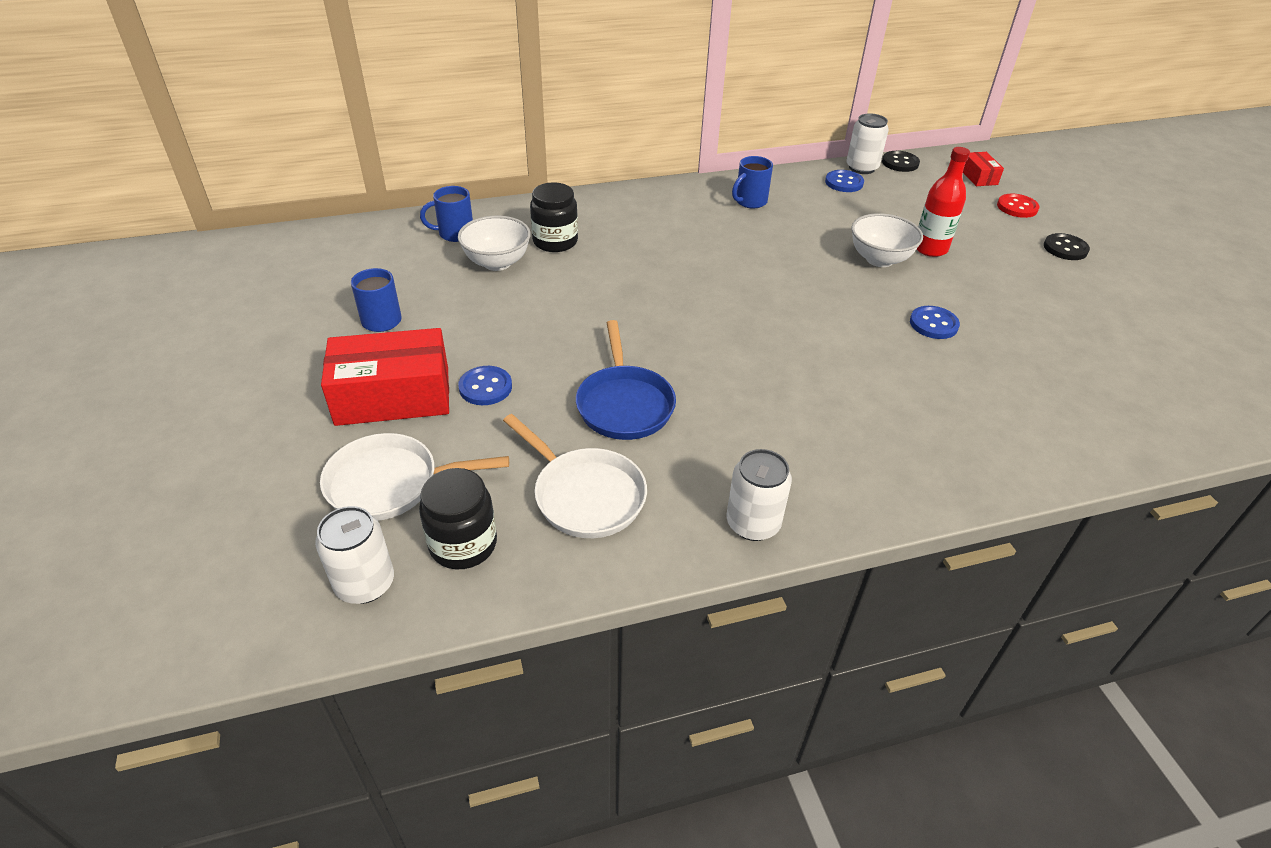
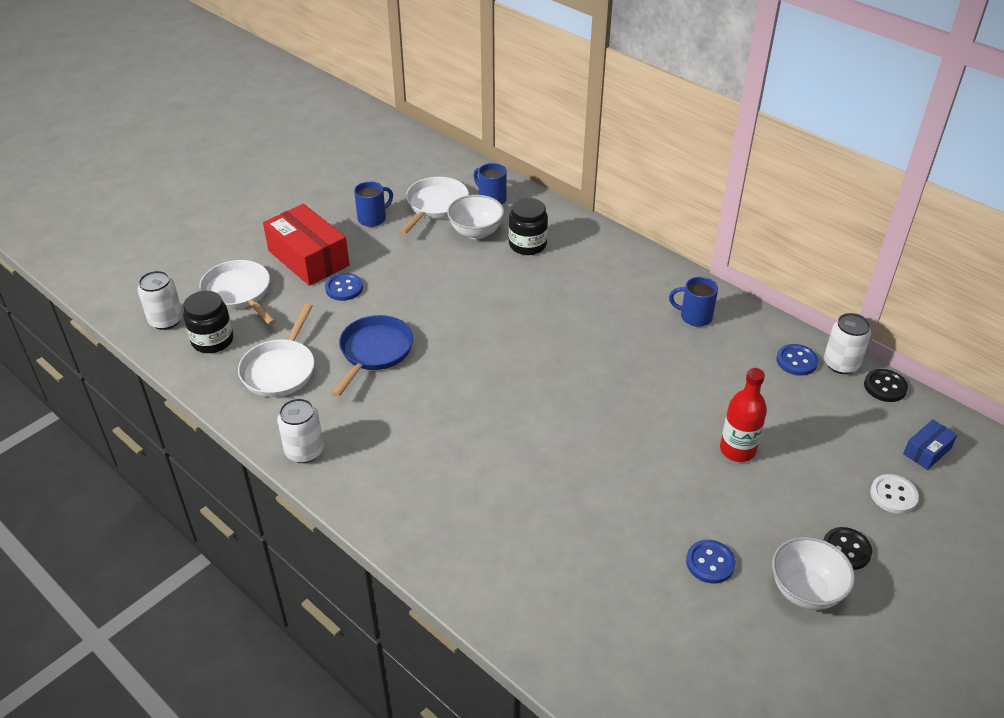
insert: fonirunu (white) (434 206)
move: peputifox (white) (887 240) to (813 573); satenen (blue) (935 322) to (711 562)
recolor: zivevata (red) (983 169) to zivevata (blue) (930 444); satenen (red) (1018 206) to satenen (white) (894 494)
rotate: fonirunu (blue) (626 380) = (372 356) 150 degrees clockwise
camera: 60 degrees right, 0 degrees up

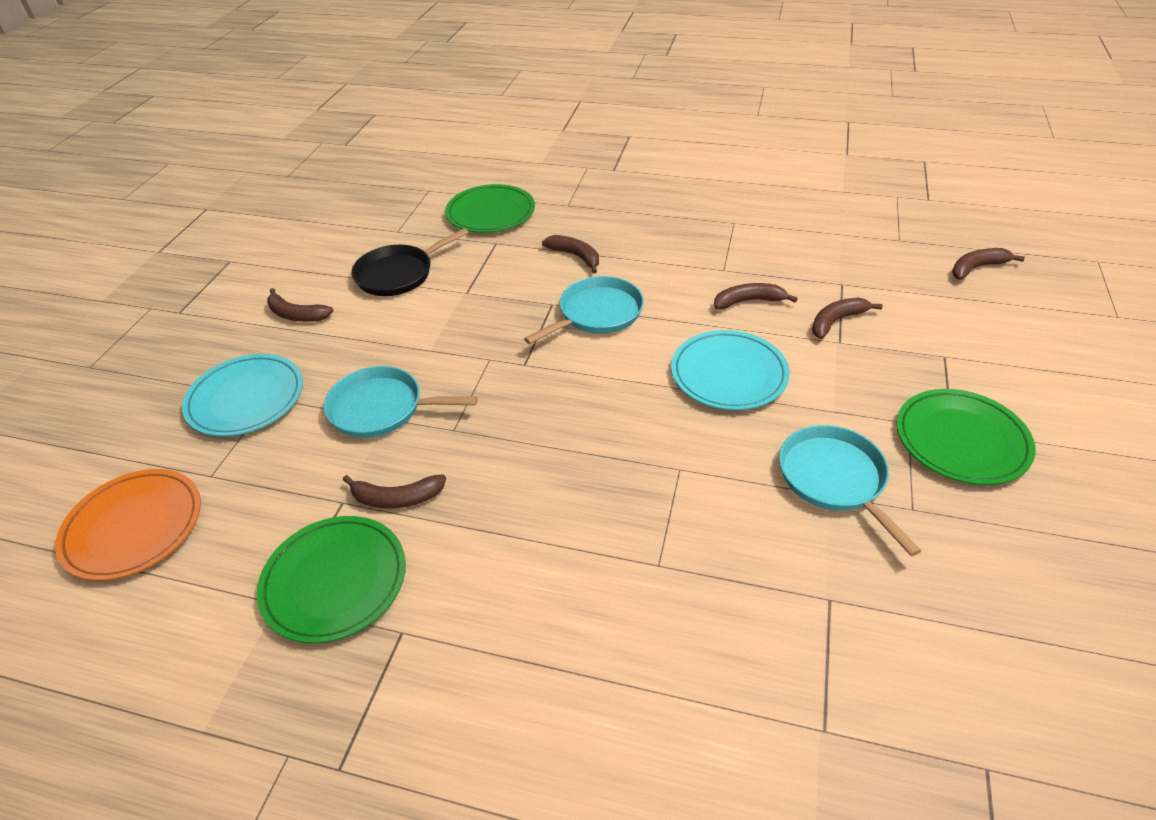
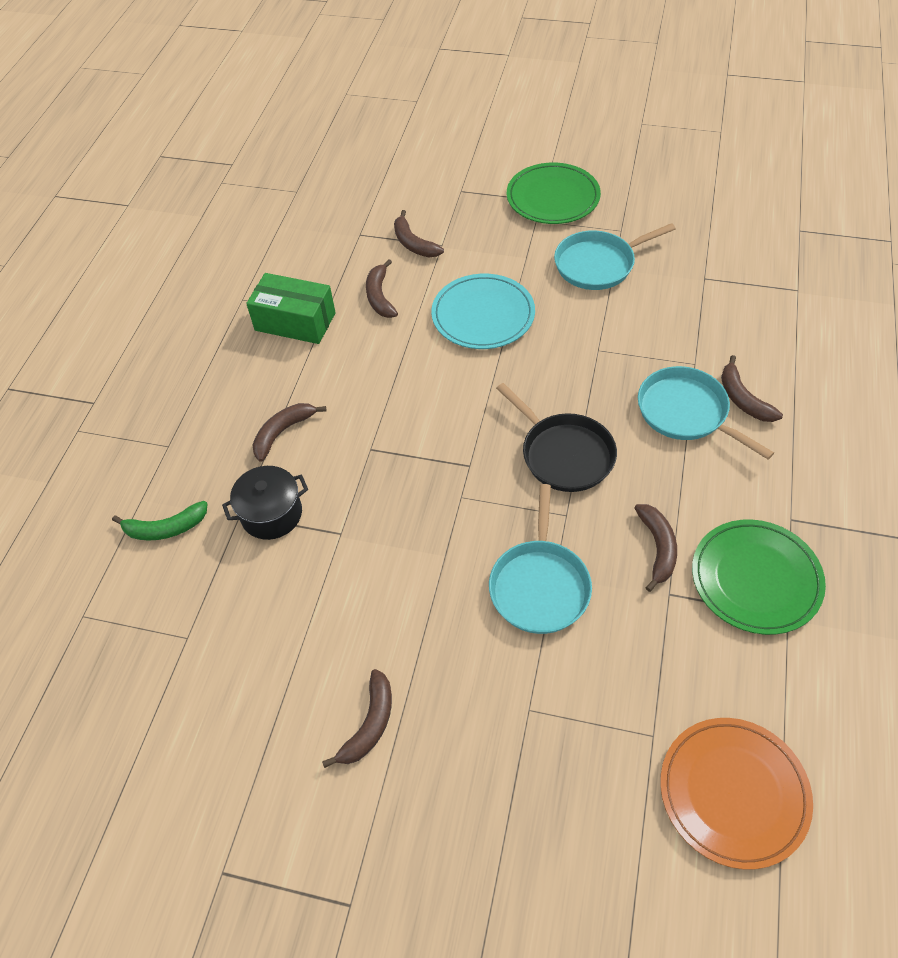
delete: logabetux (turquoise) (242 395)
insert: zivevata (green) (291 308); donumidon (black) (265 503)
move: fonirunu (black) (410 262) to (556 437); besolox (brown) (988 264) to (752 388); fonirunu (turquoise) (584 310) to (706 413)
replace: logabetux (green) (490 208) to besolox (green) (160 521)
camera: 90 degrees left, 10 degrees up

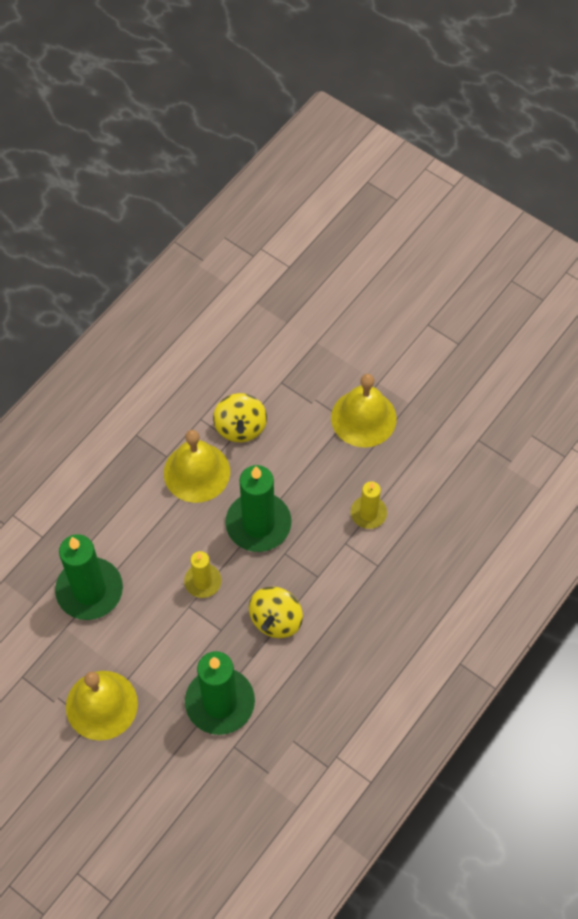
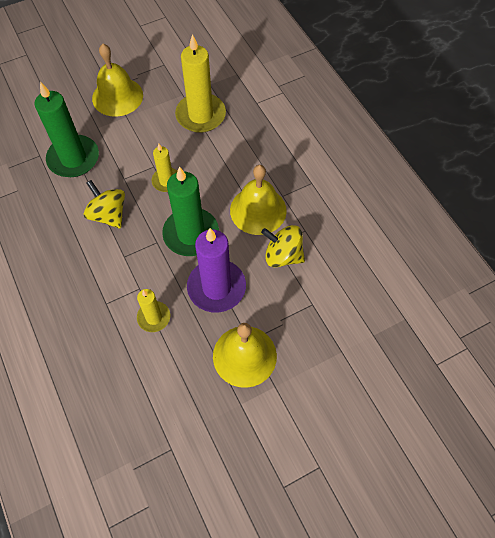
insert: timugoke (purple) (216 270)
recolor: timugoke (green) (89 577) to timugoke (yellow) (200 83)
camera: 115 degrees right, 0 degrees up

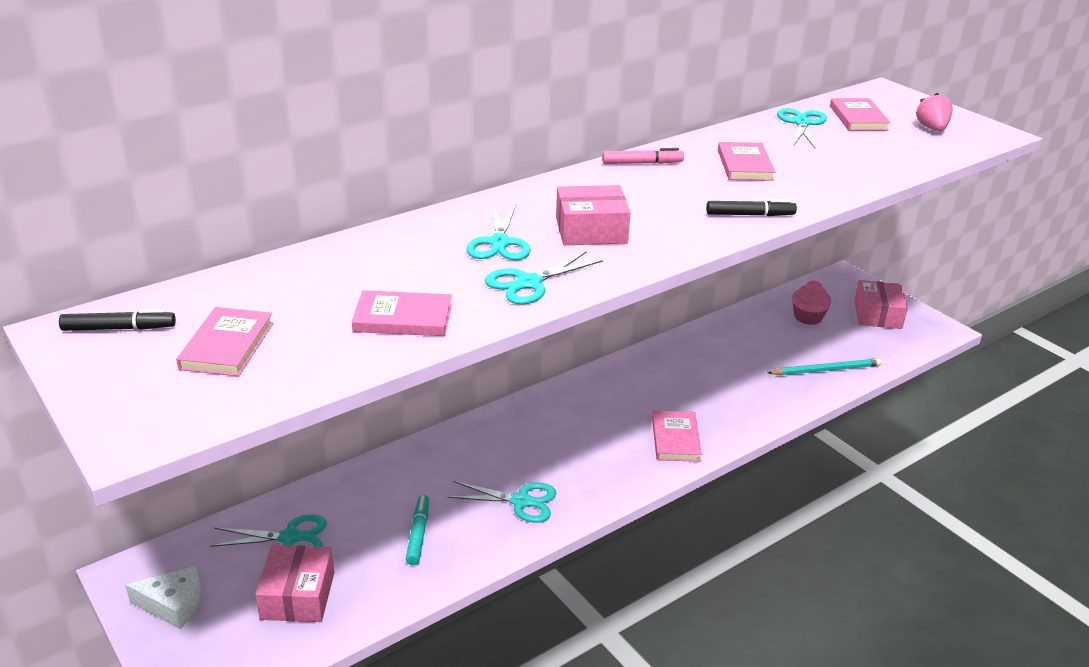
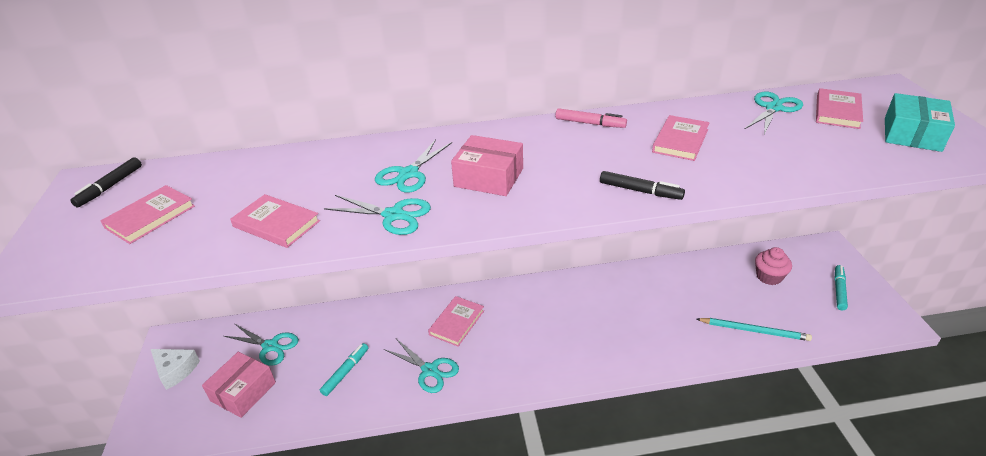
move: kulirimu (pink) (677 436) to (456 321)
replace: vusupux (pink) (934 112) to zivevata (turquoise) (920 122); zivevata (pink) (881 304) to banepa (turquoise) (841 288)
rotate: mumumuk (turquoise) (544 278) = (377 215) 150 degrees counterclockwise; banepa (black) (117 320) = (106 182) 90 degrees clockwise
camera: 30 degrees right, 5 degrees up

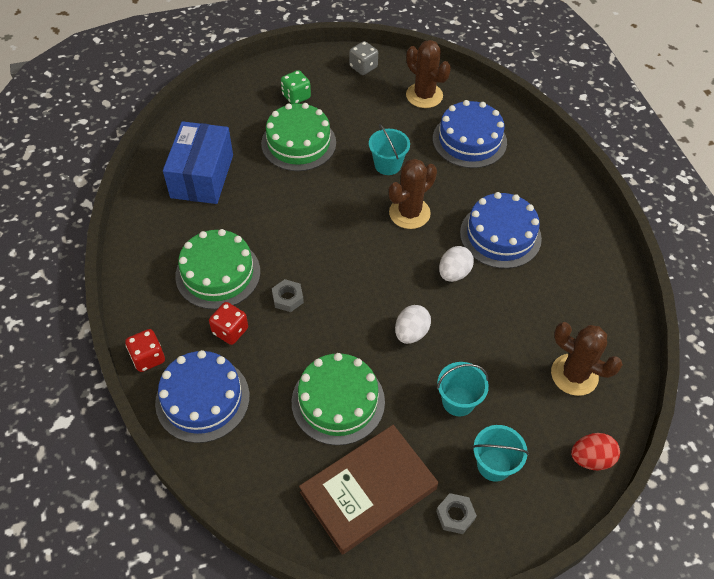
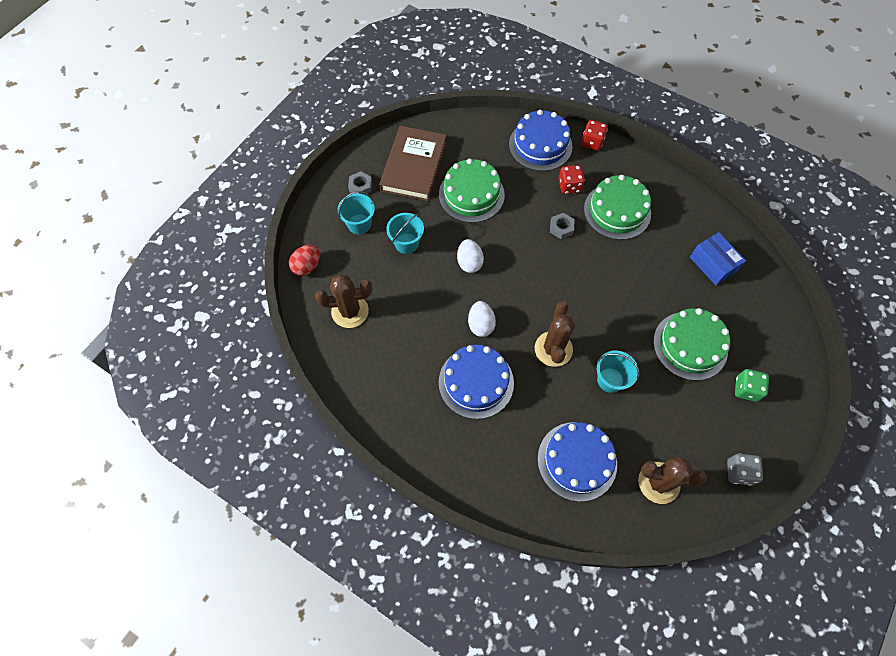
resize: zivevata (blue) (198 162) = (718 258) x0.65
camera: 140 degrees right, 10 degrees up

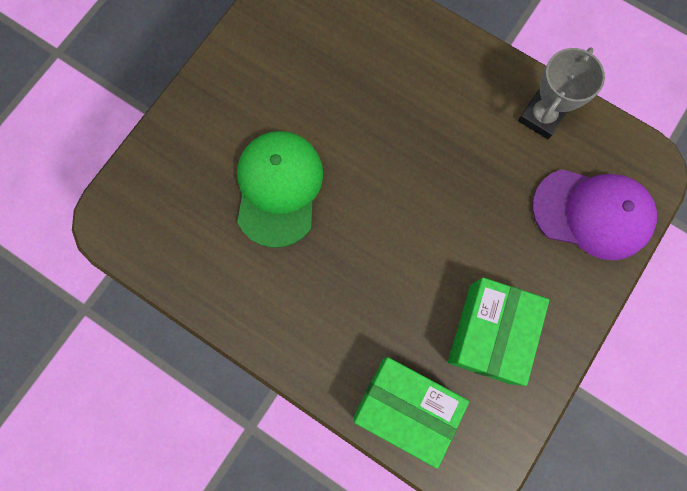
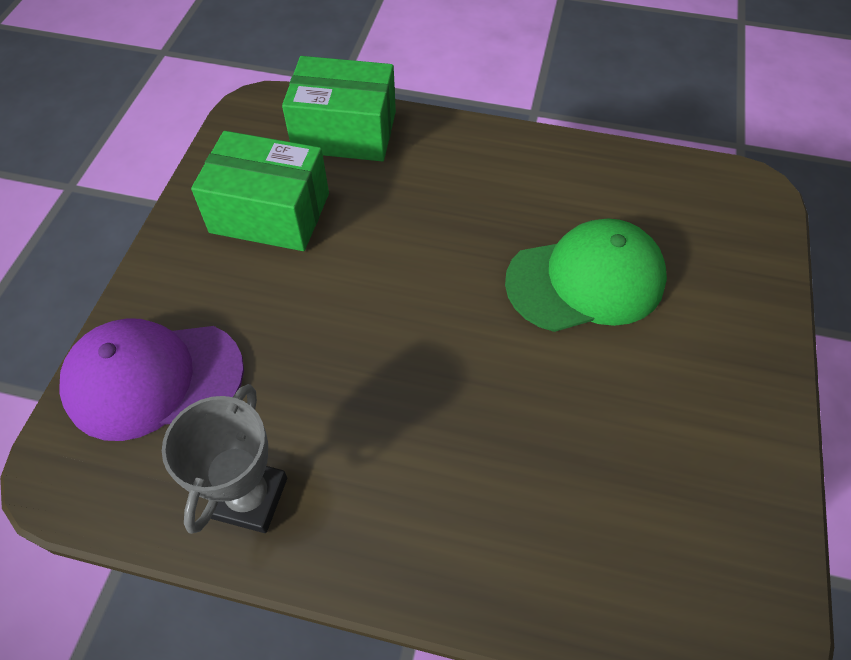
rotate: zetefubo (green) (280 189) = (586 275) 90 degrees counterclockwise; zivevata (green) (498 331) = (260 191) 75 degrees counterclockwise
camera: 160 degrees right, 20 degrees down

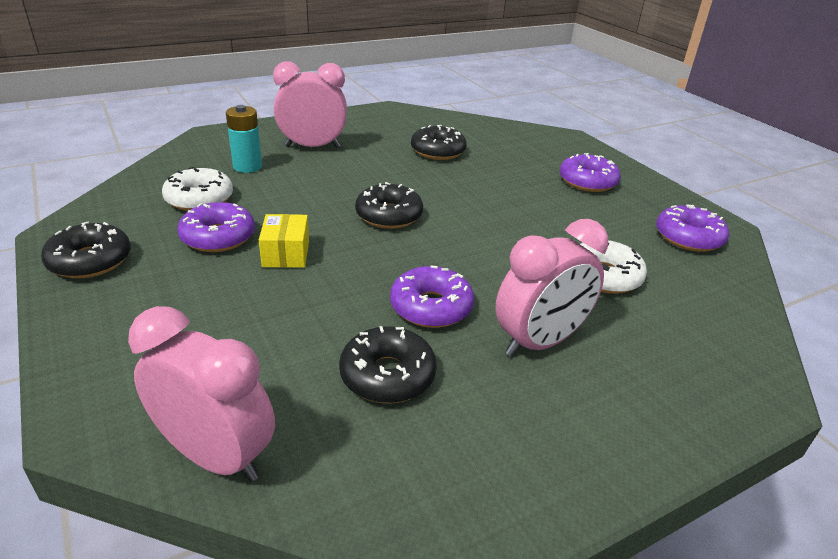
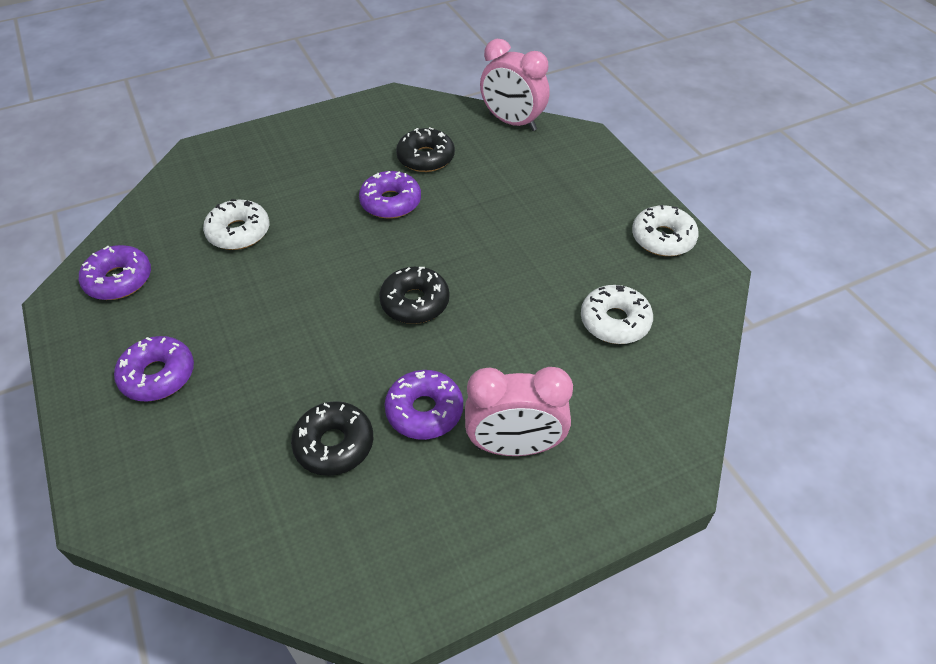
delete: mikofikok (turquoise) (244 139); zivevata (yellow) (284 241); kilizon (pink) (551 288)
move: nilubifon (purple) (216 227) to (424 405)
recolor: nilubifon (black) (86 250) to nilubifon (white) (665 230)
camera: 175 degrees left, 15 degrees up

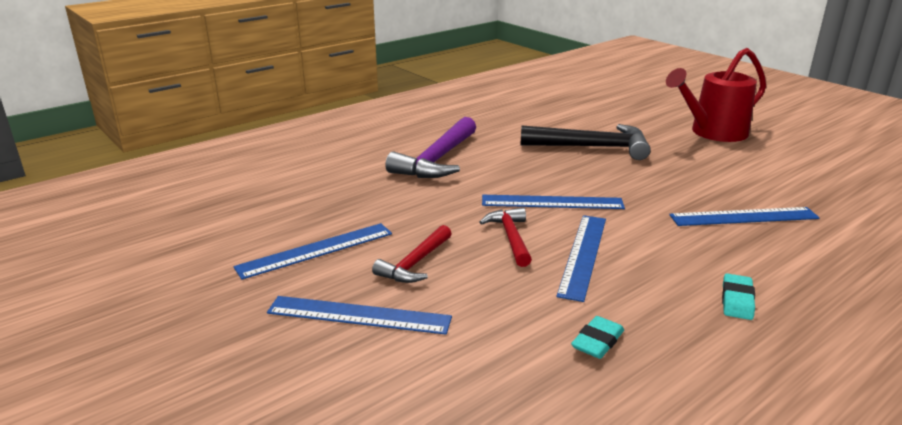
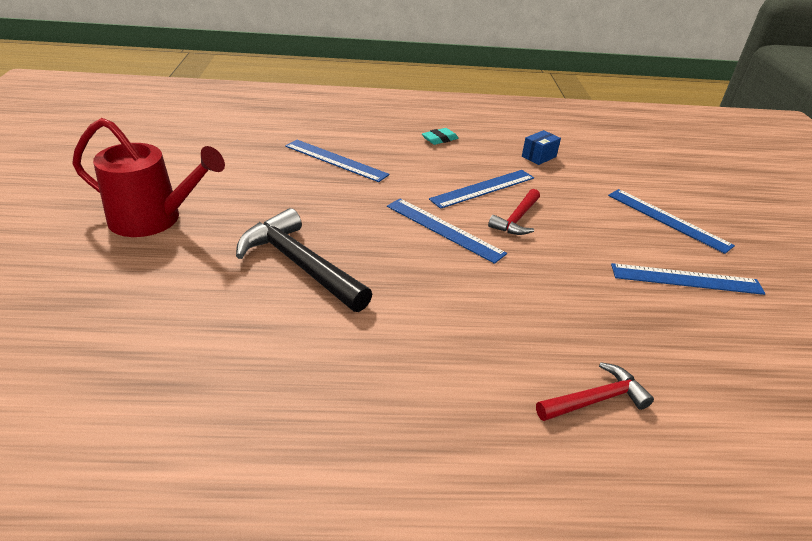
delete: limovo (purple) (430 147)
move: limovo (red) (412 254) to (595 391)
replace: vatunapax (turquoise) (597 337) to zivevata (blue) (541 147)
camera: 145 degrees left, 10 degrees up

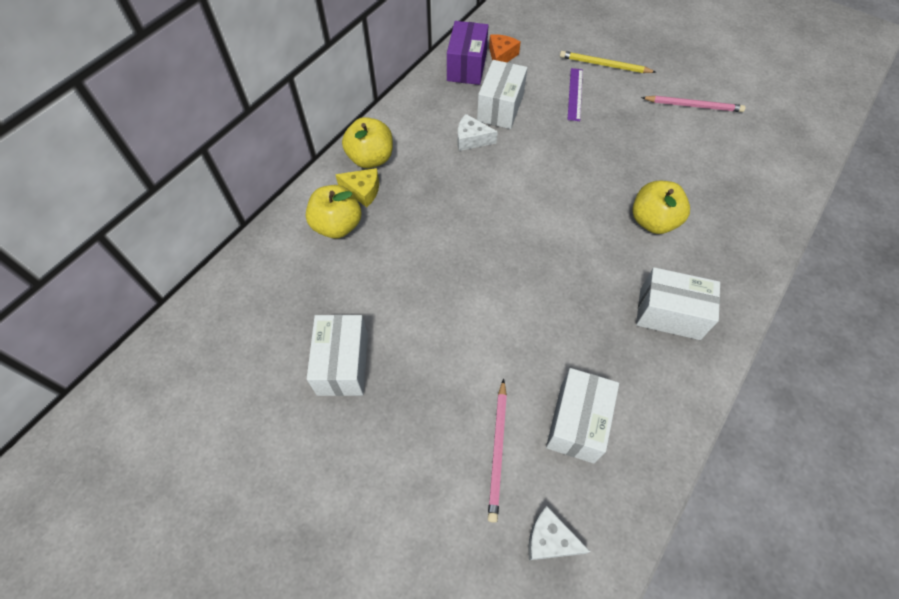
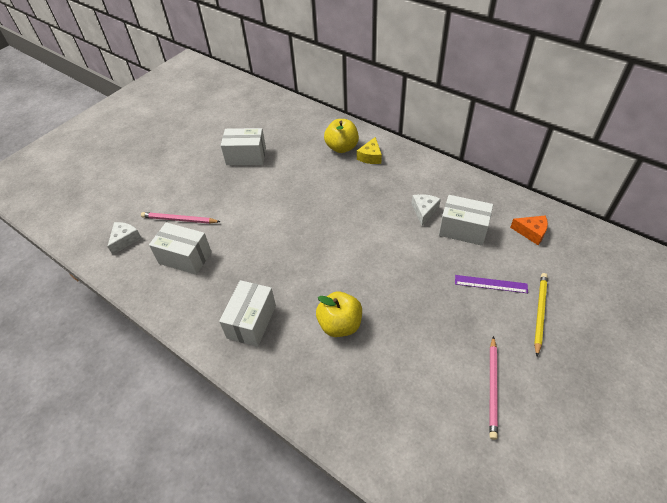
delete: zivevata (purple) (468 53); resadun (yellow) (367 142)
camera: 95 degrees right, 10 degrees down

